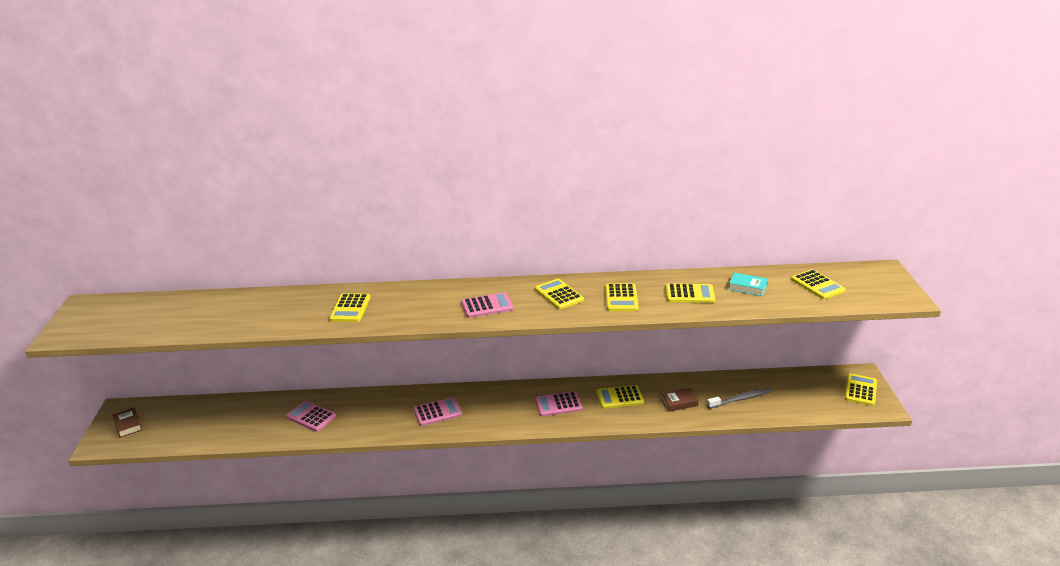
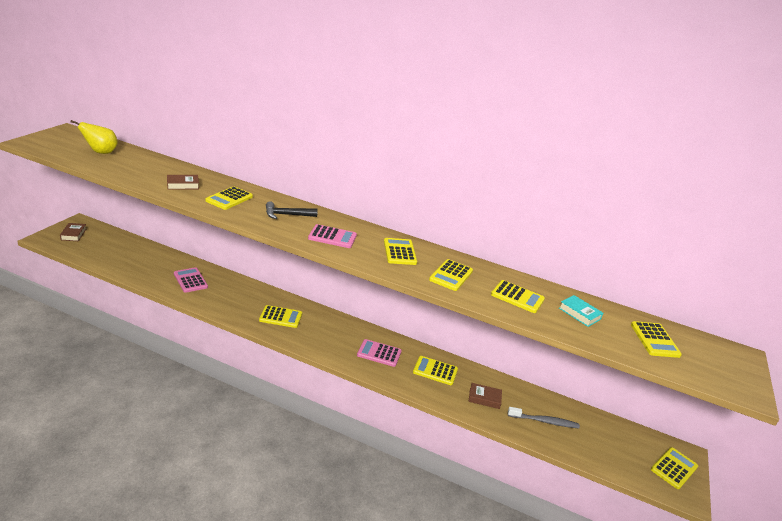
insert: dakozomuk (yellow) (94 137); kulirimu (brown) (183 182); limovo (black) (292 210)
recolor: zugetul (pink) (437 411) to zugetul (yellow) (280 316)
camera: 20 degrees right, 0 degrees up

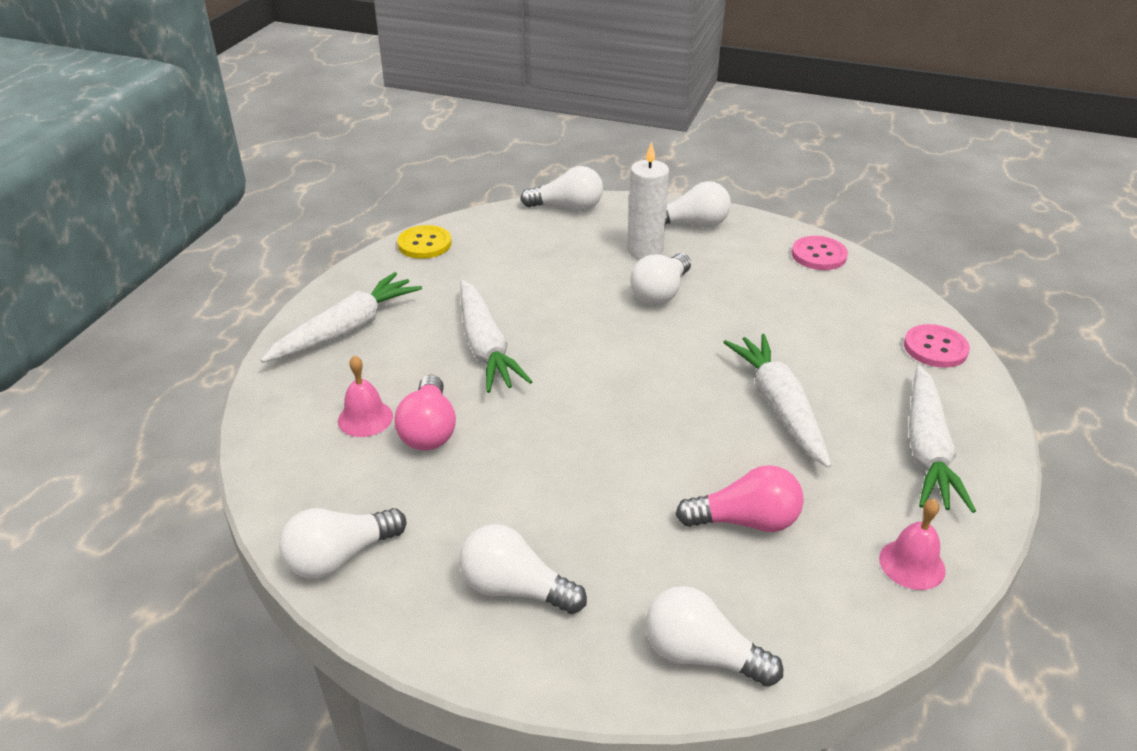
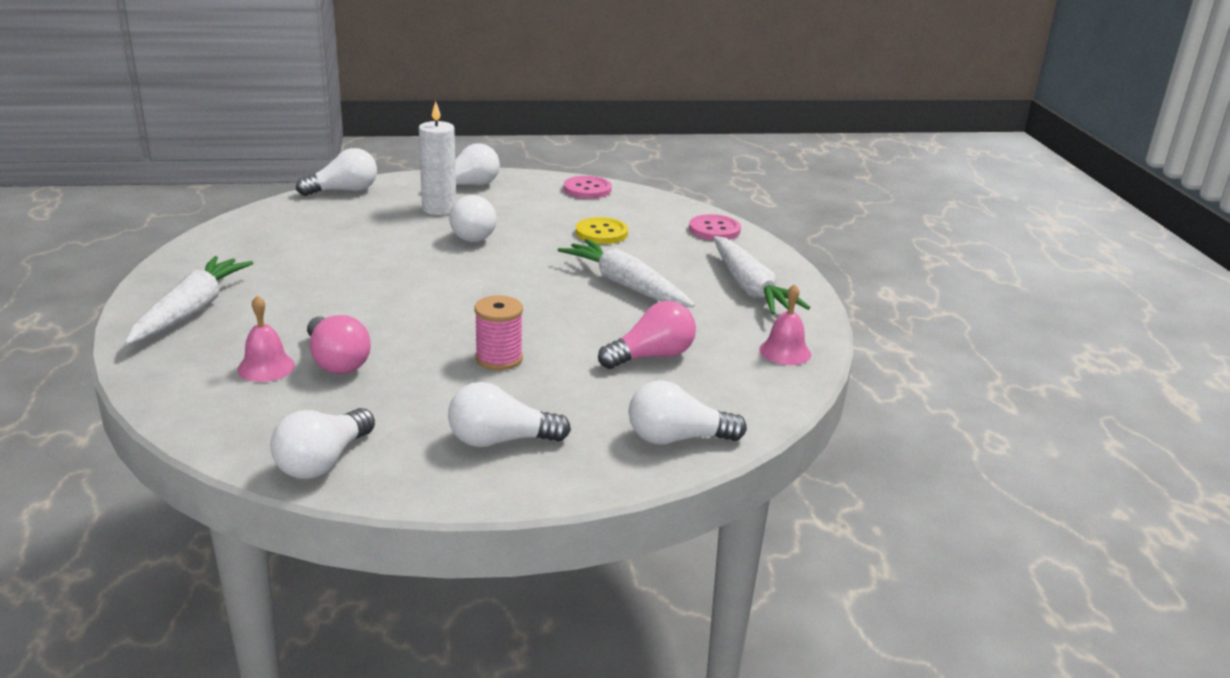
delete: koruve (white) (496 336)
insert: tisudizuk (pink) (499 332)
move: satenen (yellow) (424 242) to (602 230)
camera: 30 degrees left, 10 degrees down

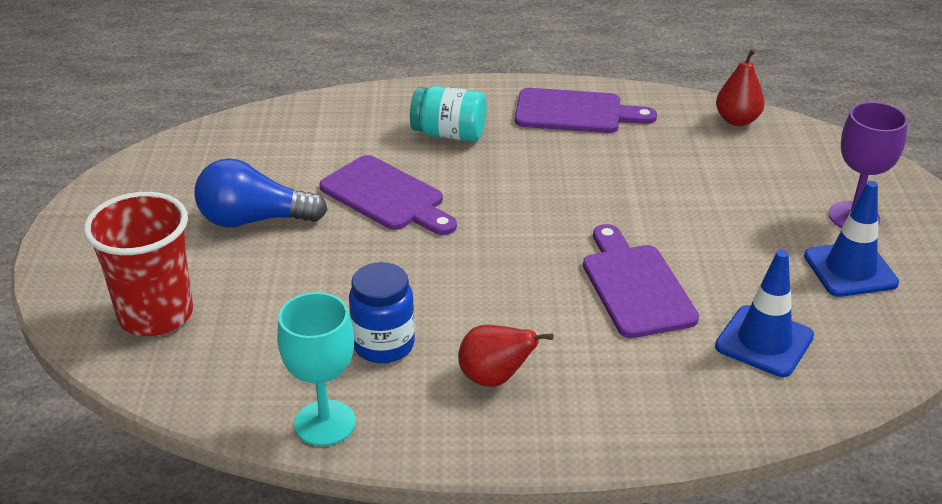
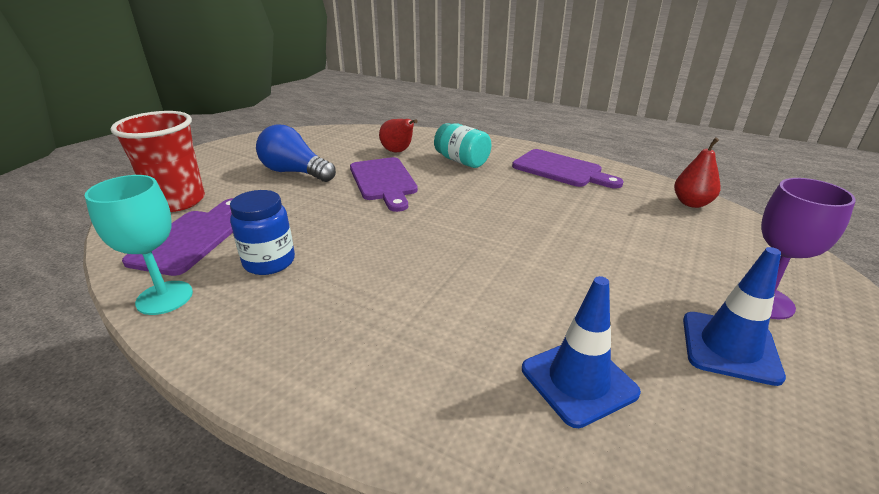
move: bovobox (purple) (641 281) to (177 237); dakozomuk (red) (506 356) to (398 135)
camera: 30 degrees right, 5 degrees down

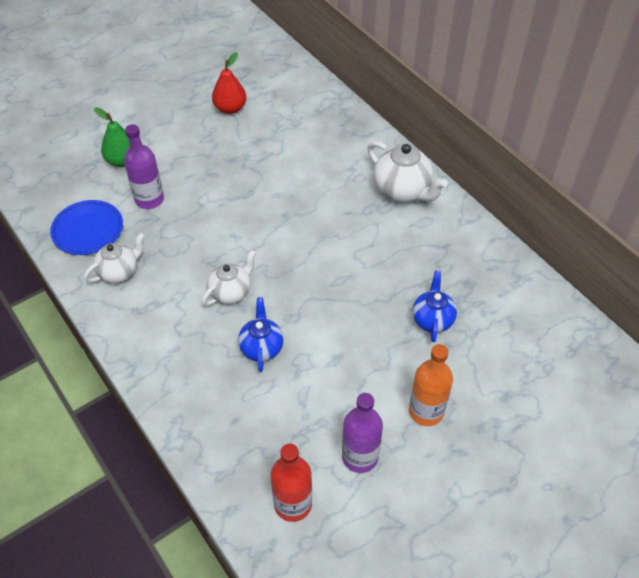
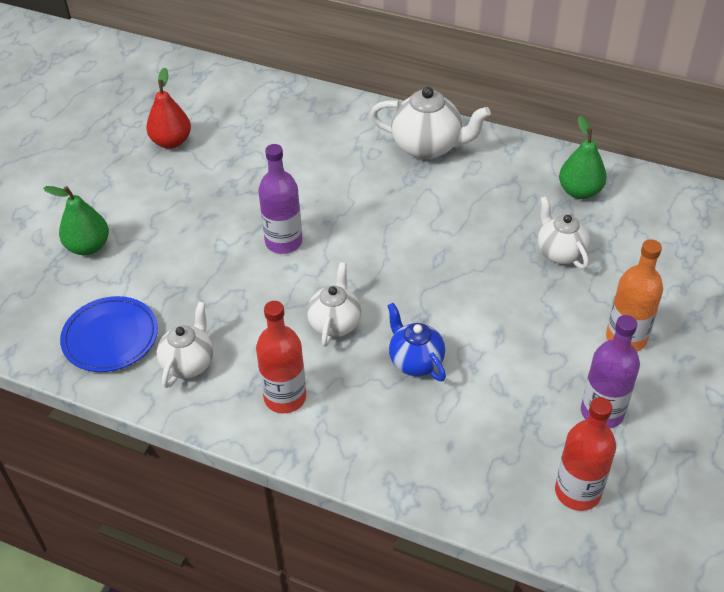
insert: dakozomuk (green) (583 157); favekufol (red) (281 357)
move: favekufol (purple) (144 166) to (280 199)
recolor: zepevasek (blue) (435 306) to zepevasek (white) (564 232)
camera: 30 degrees left, 5 degrees down

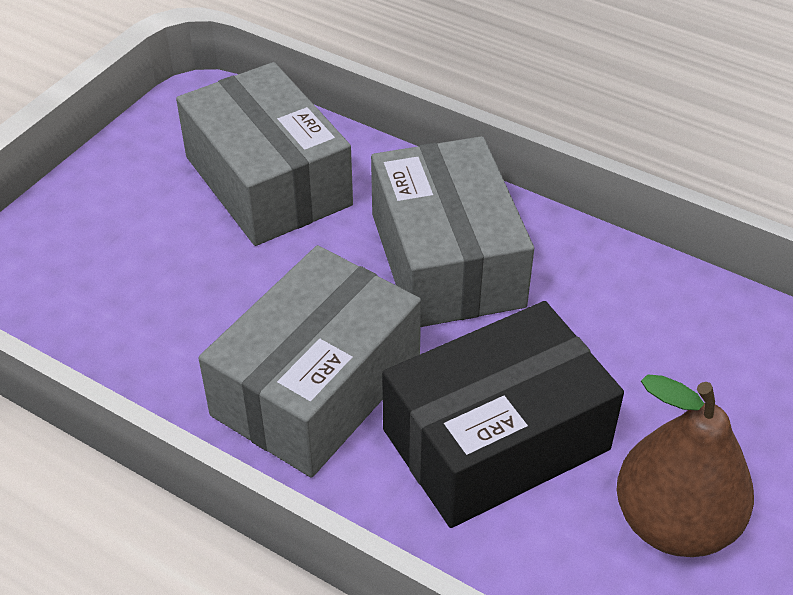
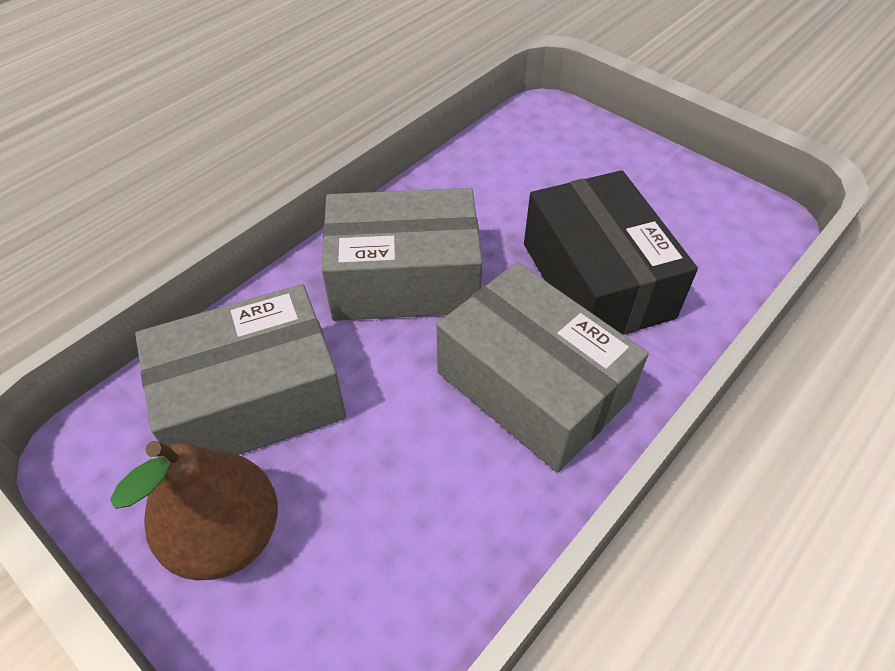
move: dakozomuk (brown) (685 465) to (194 510)
camera: 80 degrees left, 5 degrees up

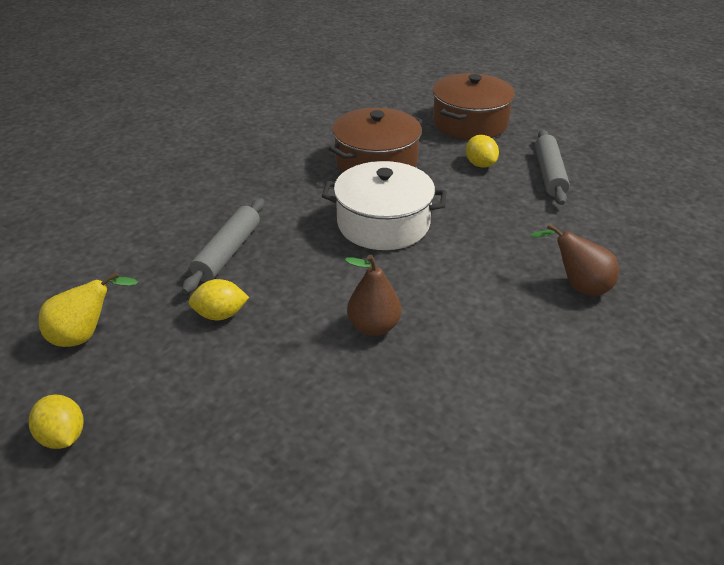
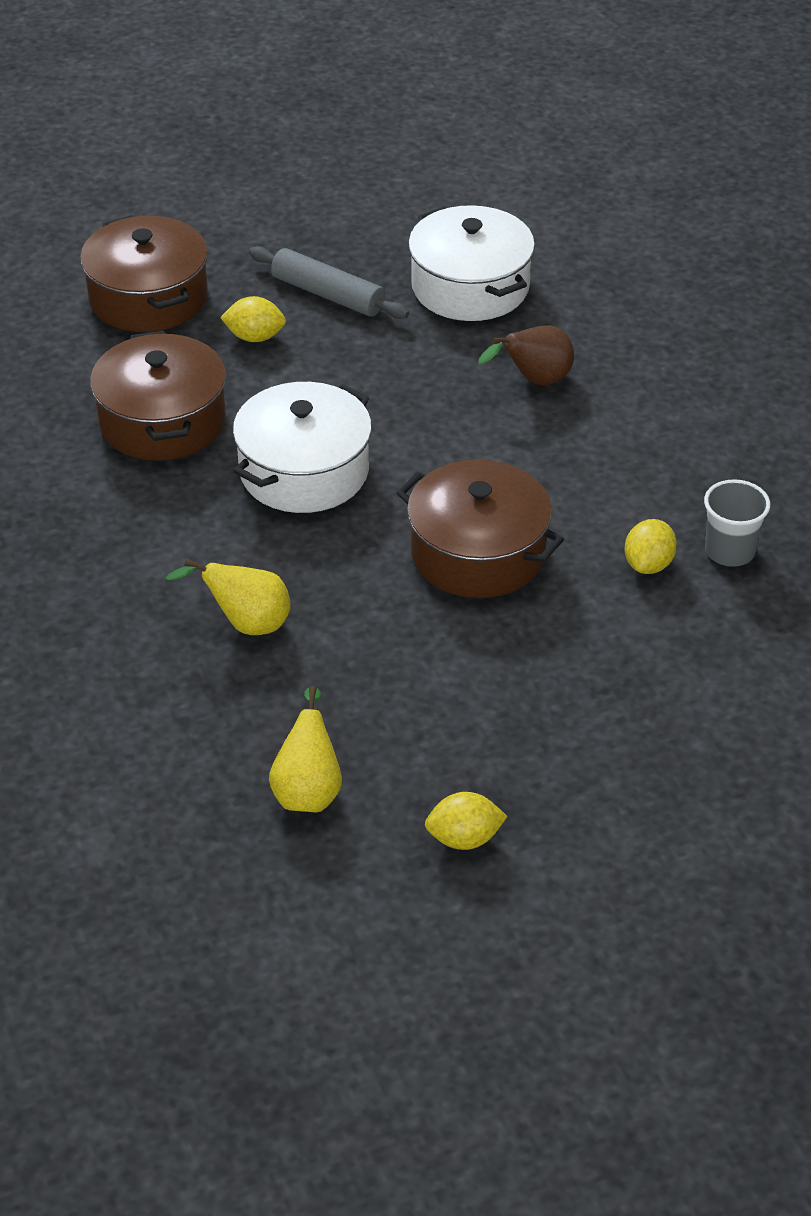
insert: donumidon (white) (471 263); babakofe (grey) (737 523)
move: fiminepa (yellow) (219 299) to (651 546)
replace: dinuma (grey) (223 246) to dakozomuk (yellow) (228 597); dakozomuk (brown) (373 295) to donumidon (brown) (480 528)
camera: 60 degrees left, 5 degrees up

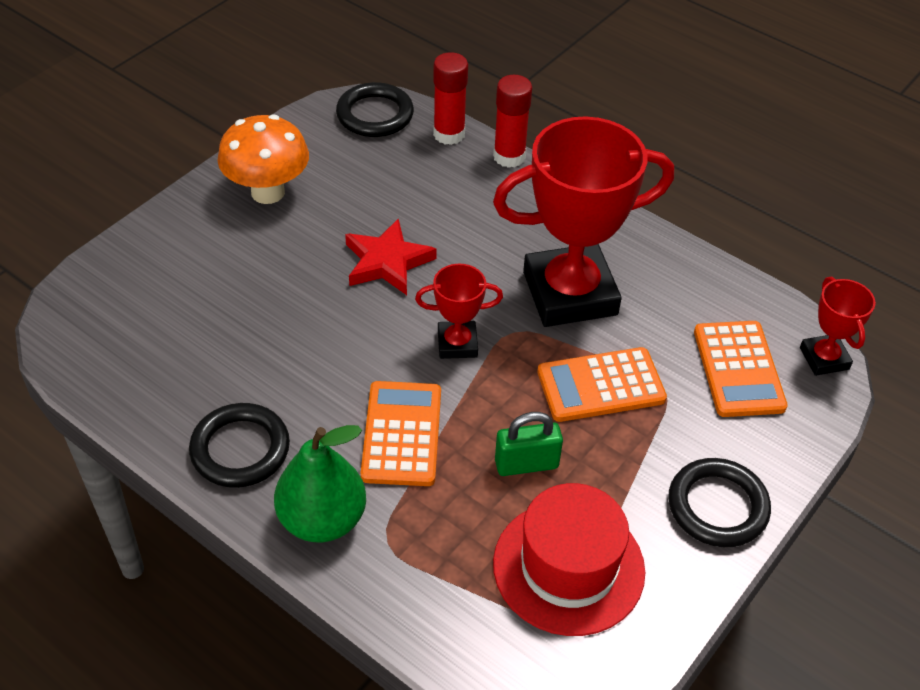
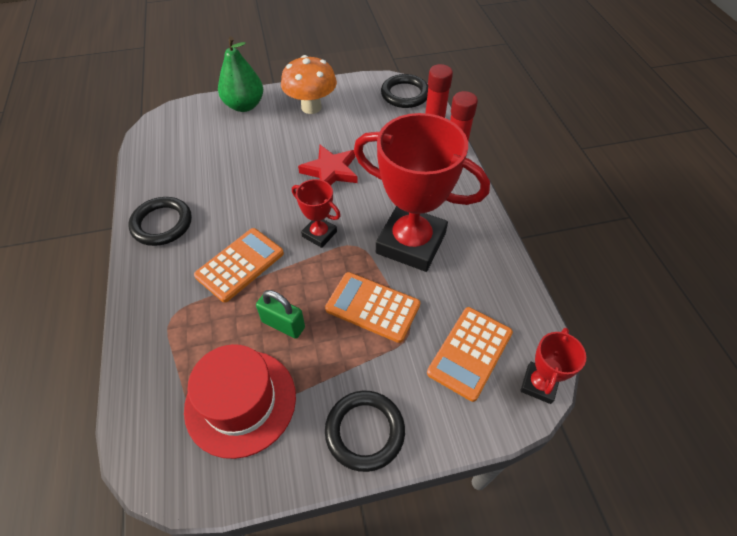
move: dakozomuk (green) (320 483) to (240 74)
camera: 40 degrees right, 5 degrees up

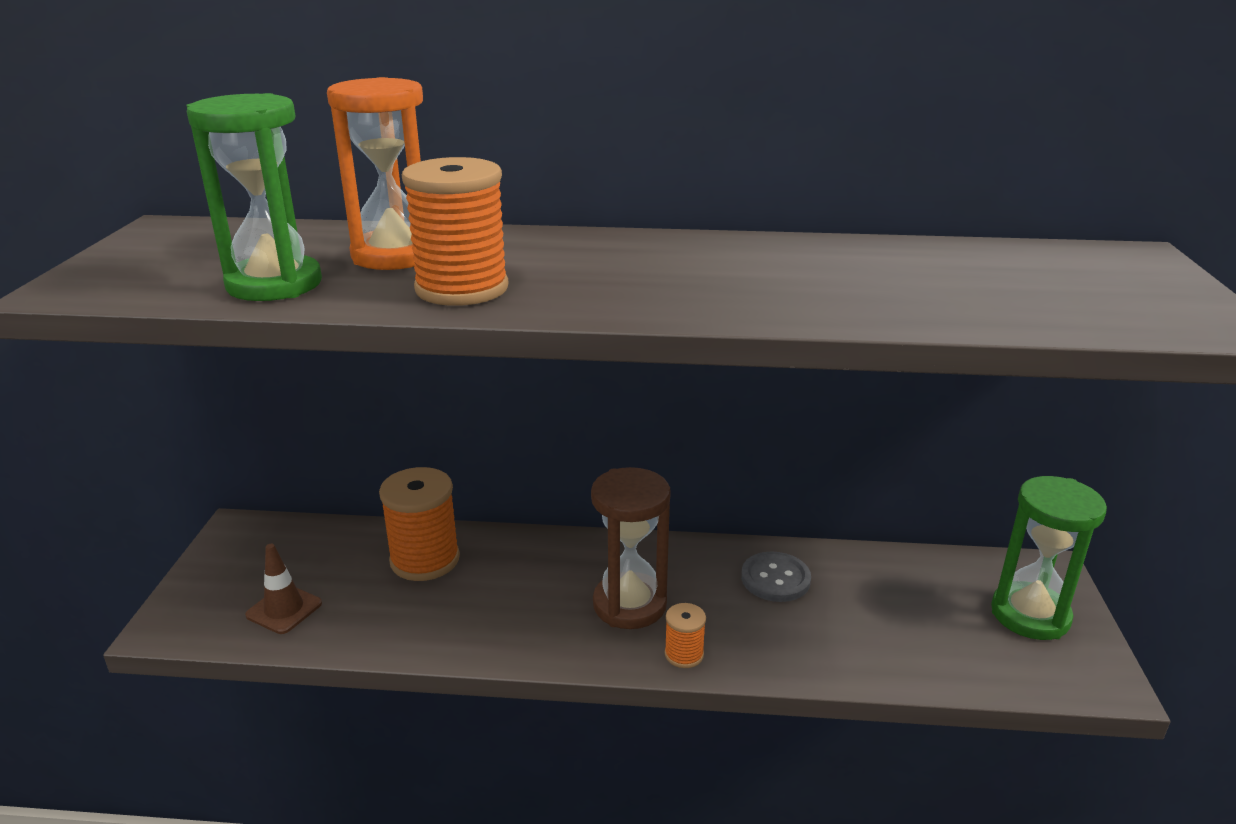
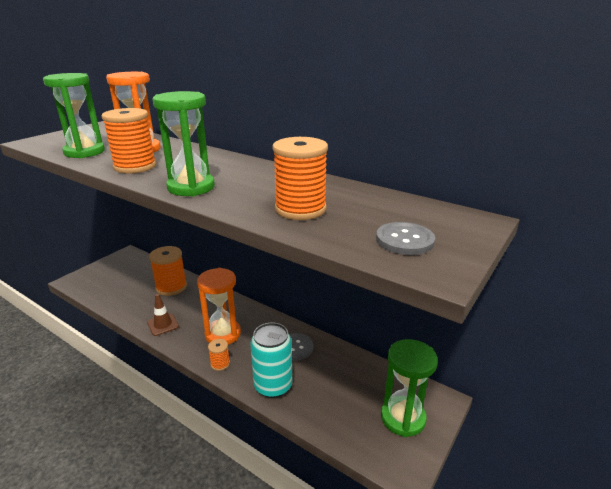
insert: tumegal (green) (183 143); tisudizuk (orange) (300 178); satenen (grey) (405 238); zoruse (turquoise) (271 360)
move: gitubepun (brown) (283 589) to (163 315)
recolor: tumegal (brown) (631 548) to tumegal (orange) (219 306)
camera: 30 degrees right, 0 degrees up

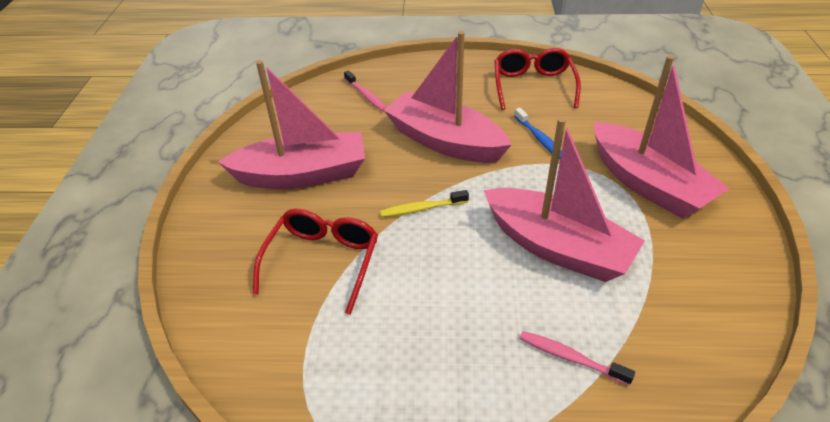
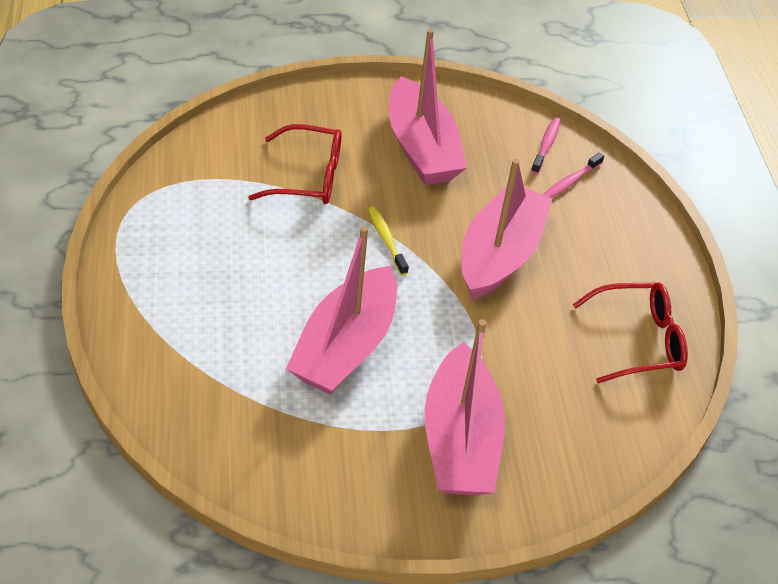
delete: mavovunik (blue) (538 133)
move: mavovunik (pink) (577 358) to (546 146)
rotate: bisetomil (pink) (662 137) = (464 407) 45 degrees counterclockwise
camera: 75 degrees right, 5 degrees up

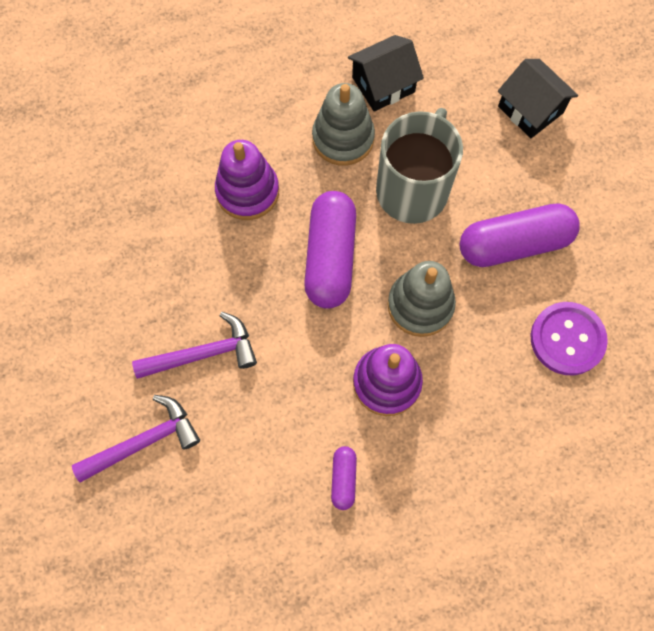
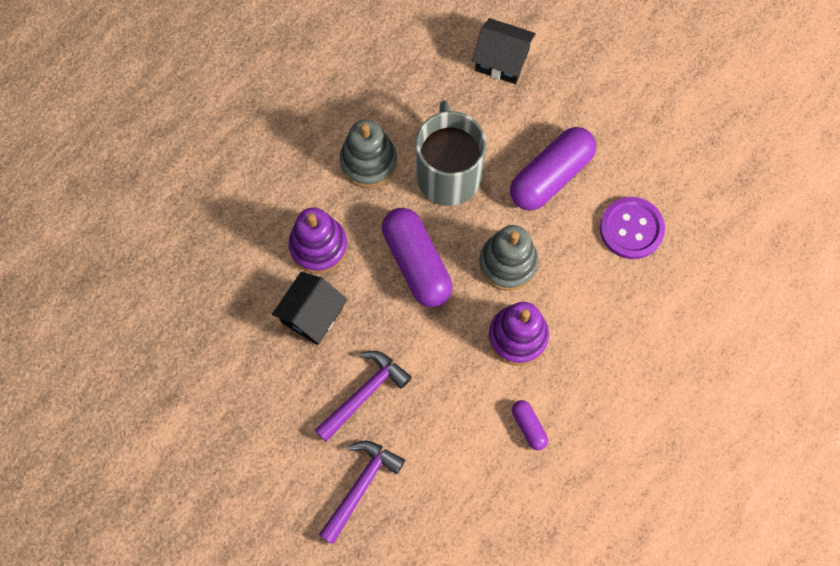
move: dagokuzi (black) (386 73) to (310 308)
camera: 30 degrees left, 0 degrees up

